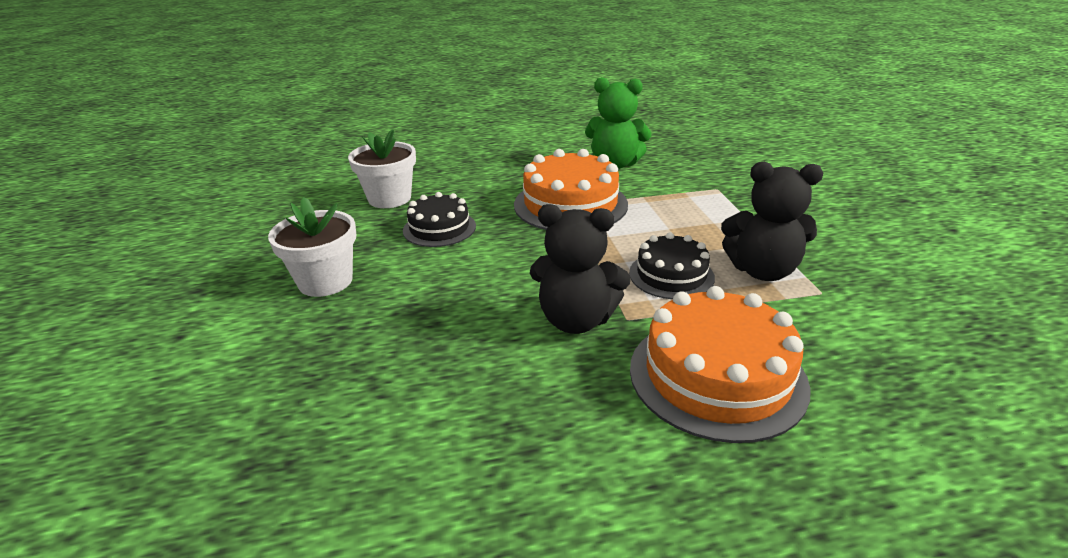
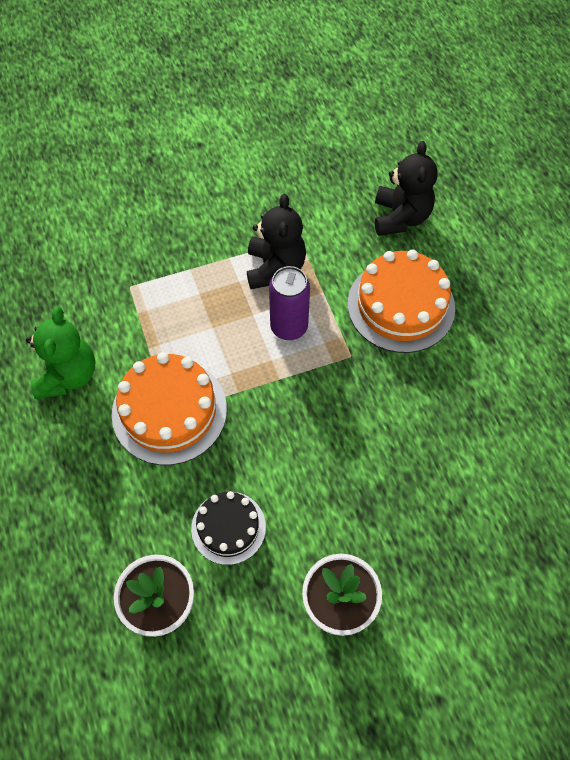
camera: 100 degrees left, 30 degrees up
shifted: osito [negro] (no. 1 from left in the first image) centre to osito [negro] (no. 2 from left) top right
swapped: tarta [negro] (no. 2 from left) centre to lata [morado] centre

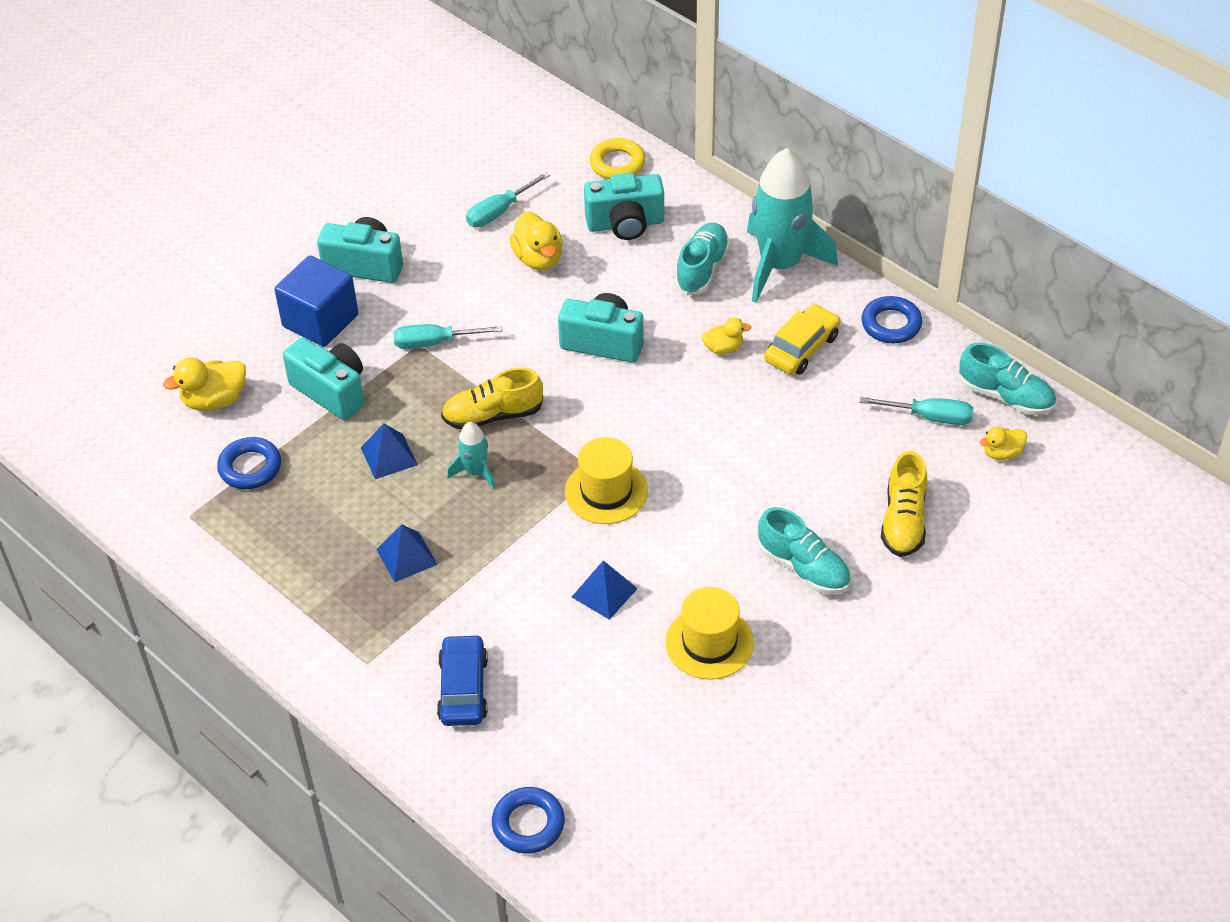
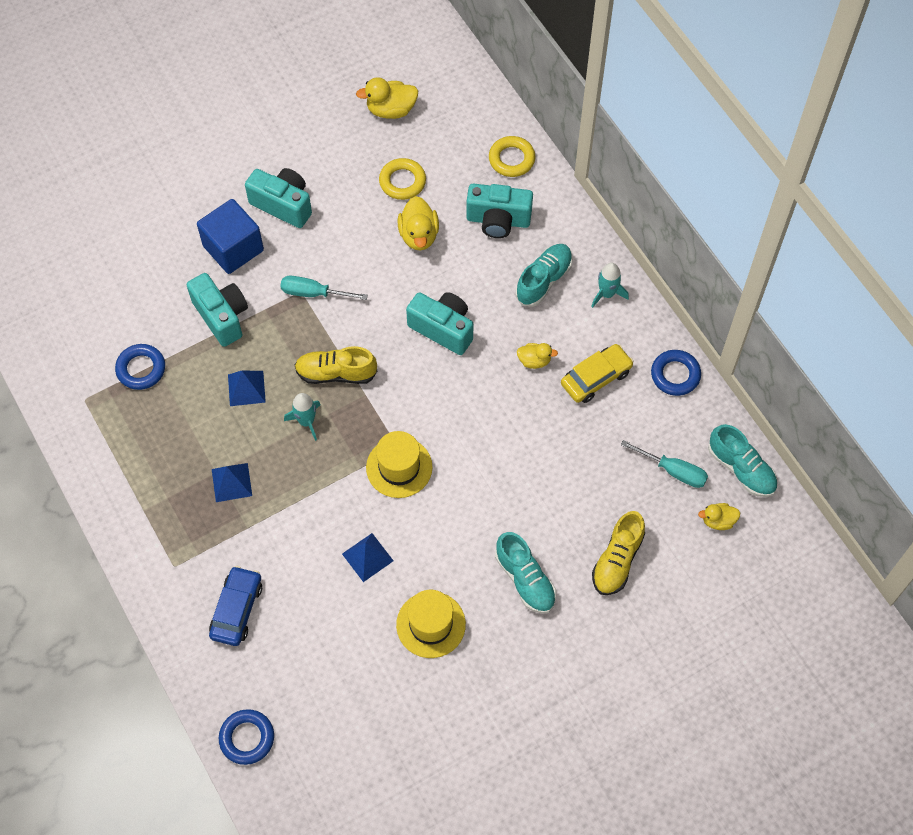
camera: 15 degrees right, 15 degrees up
shifted: pato [amarillo] (no. 1 from left) middle left to top centre
swapped: destornillador [turquesa] (no. 2 from left) top centre to anillo [amarillo] (no. 1 from left) top centre
scaled: cohete [turquesa] (no. 2 from left) top centre = middle right x0.46

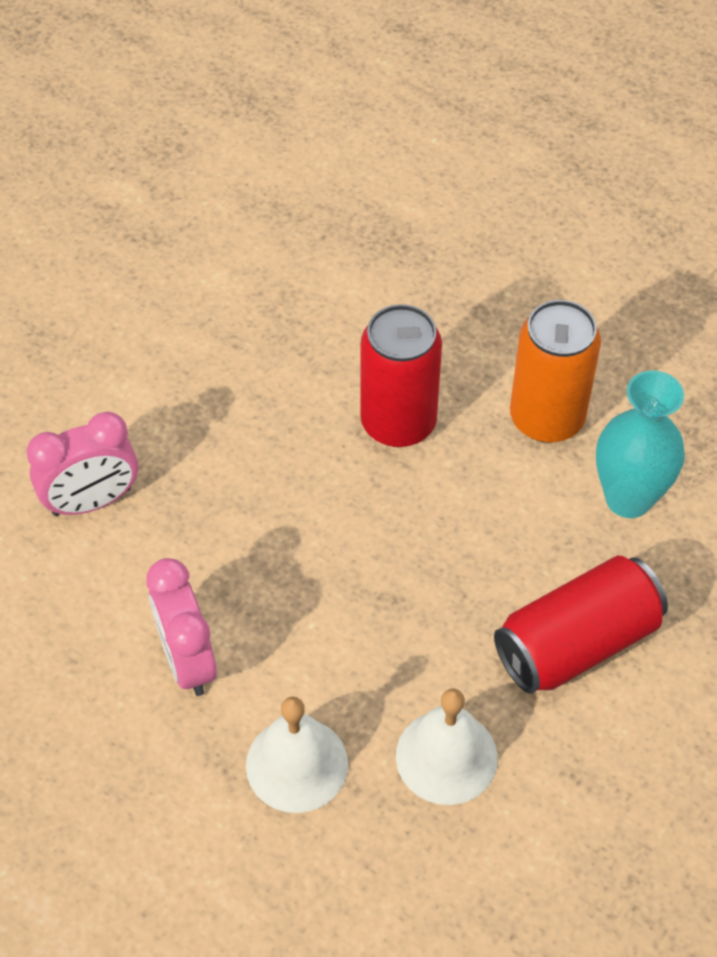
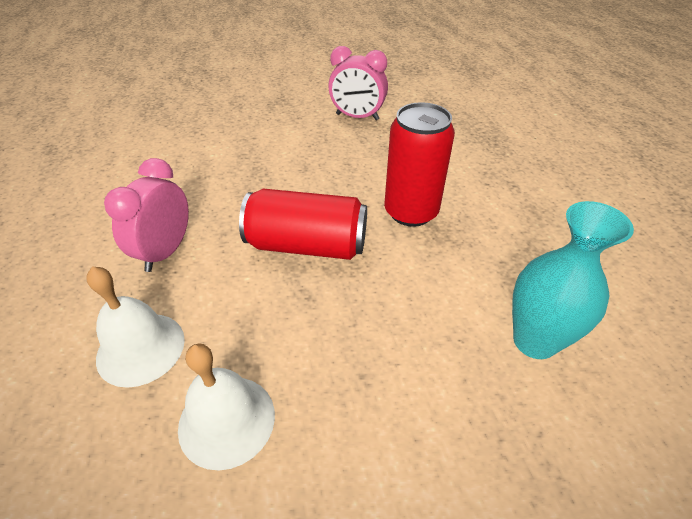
camera: 40 degrees right, 10 degrees down
gone: lata [naranja] middle right
shifted: lata [rojo] (no. 2 from left in the first image) middle right to lata [rojo] (no. 1 from left) centre; despertador [rosa] (no. 1 from left in the first image) middle left to despertador [rosa] (no. 2 from left) top centre

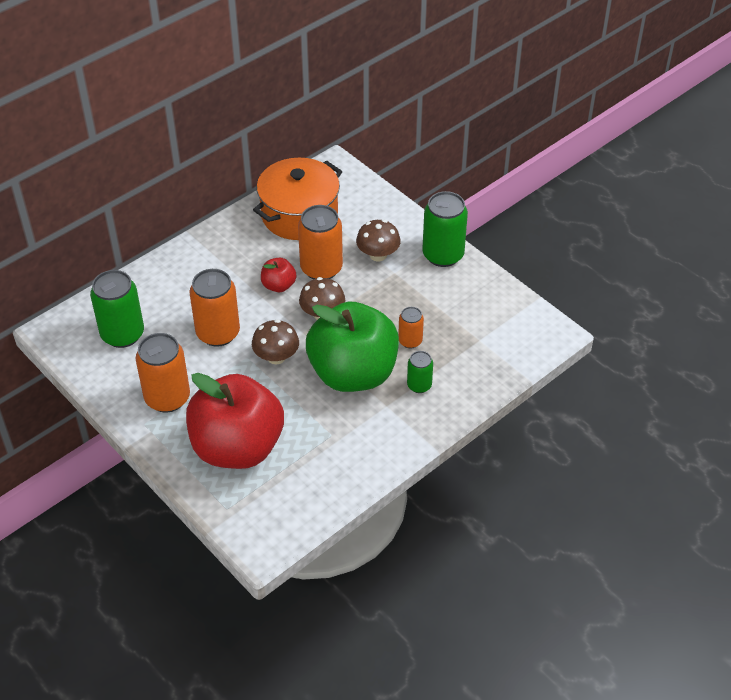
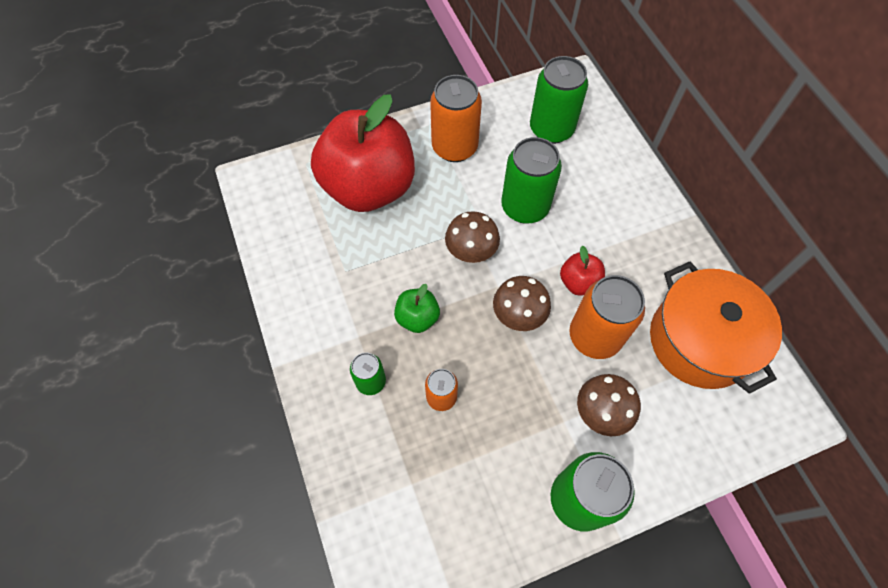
camera: 110 degrees right, 15 degrees up
repainted: lata [naranja] (no. 2 from left) middle left to lata [verde] (no. 2 from left) top centre
scaled: manzana [verde] centre = centre x0.41

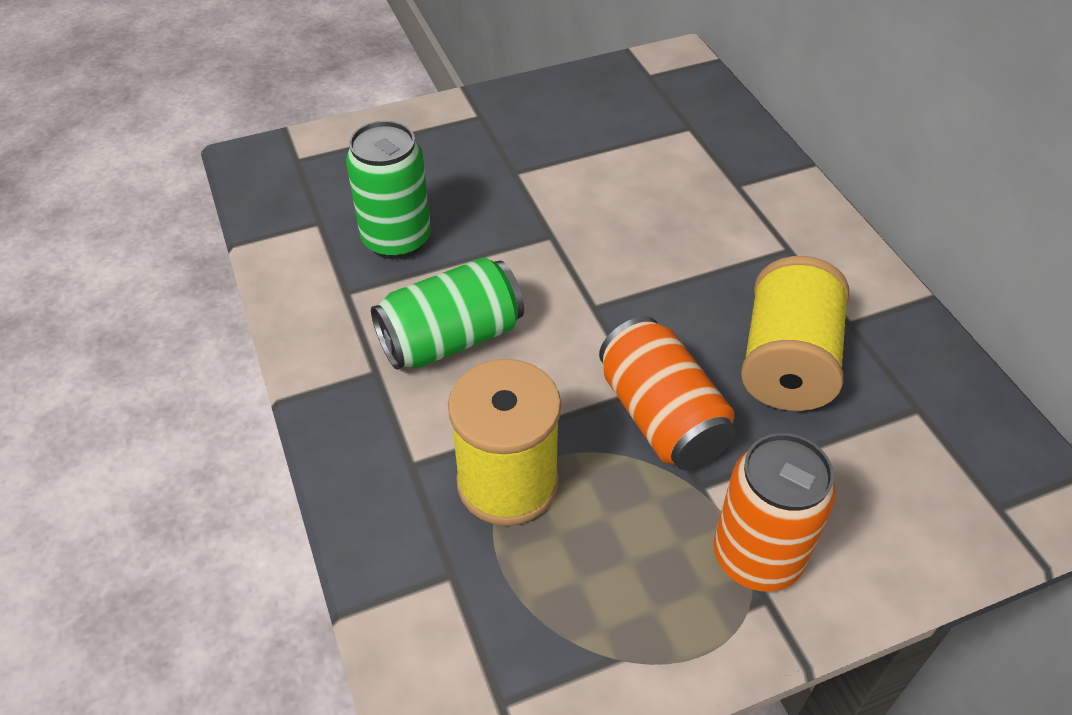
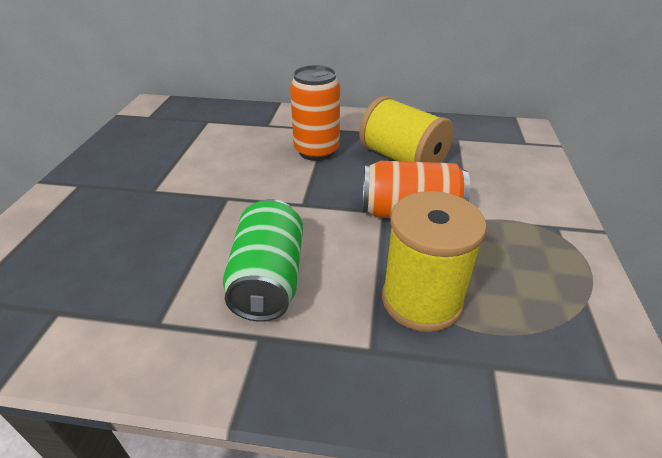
camera: 60 degrees left, 10 degrees down
gone: lata [verde] (no. 1 from left) top centre
shifted: lata [naranja] (no. 2 from left in the first image) bottom right to lata [naranja] (no. 1 from left) top centre

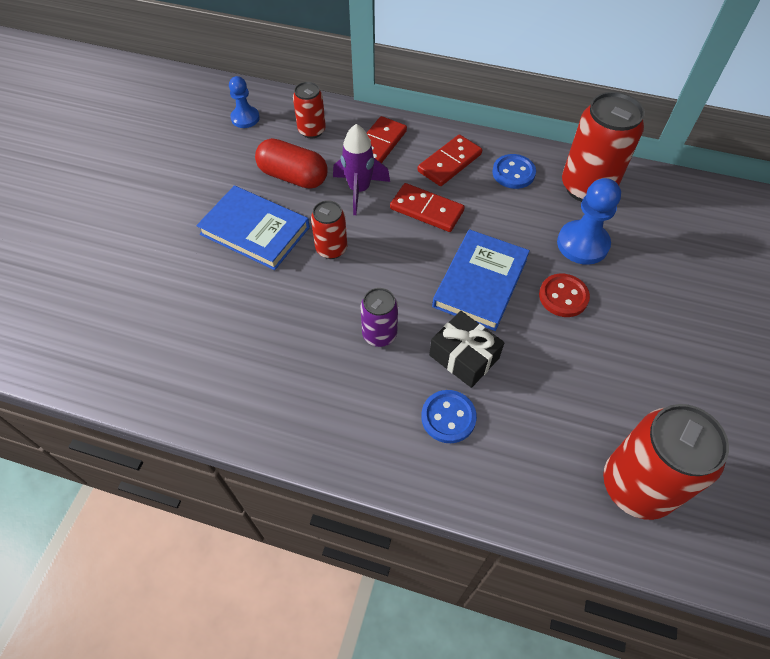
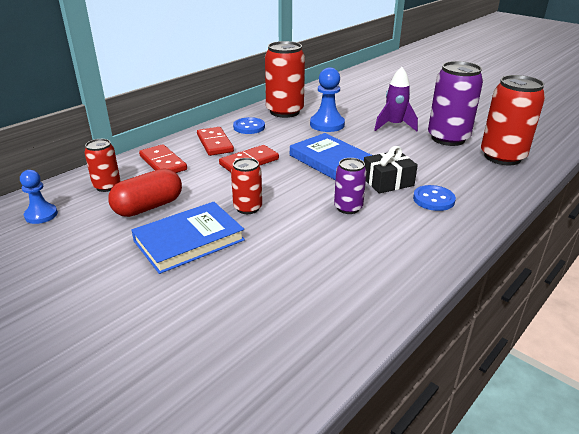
camera: 65 degrees left, 25 degrees down
gone: botón [rojo] middle right
new: lata [morado] (no. 2 from left) top right
shifted: cohete [morado] top centre to top right

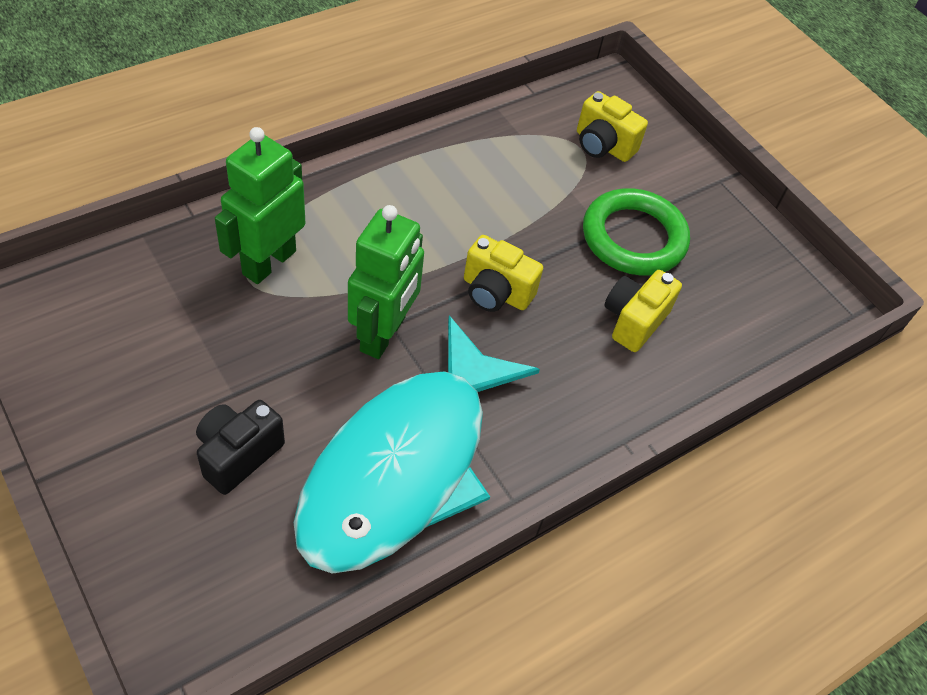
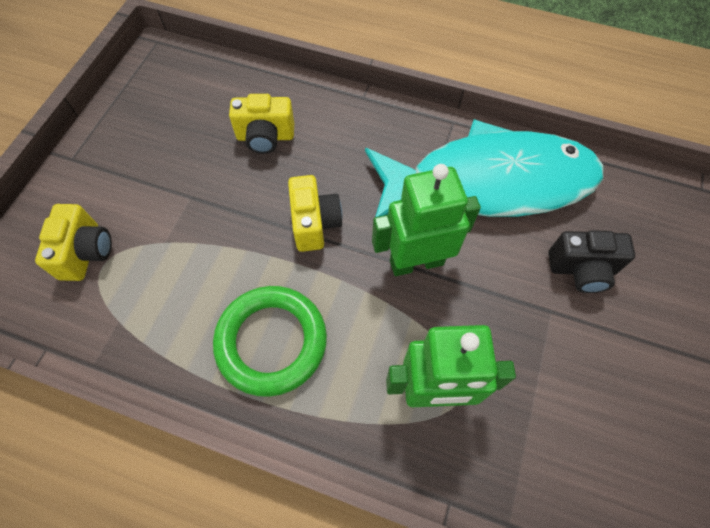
camera: 120 degrees left, 10 degrees up
shifted: anillo [verde] top right to centre

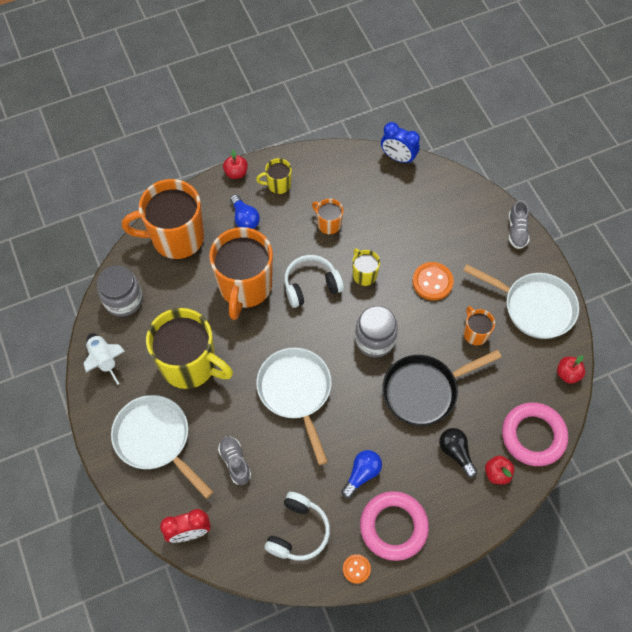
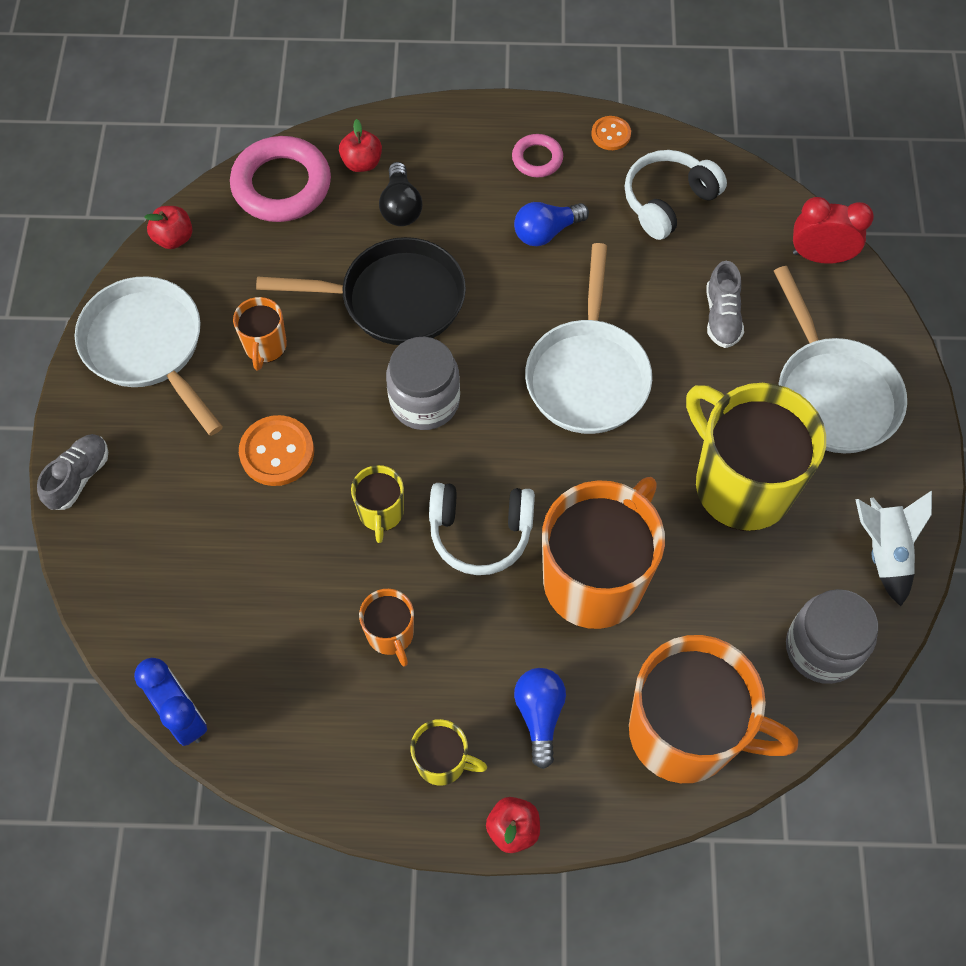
camera: 155 degrees left, 0 degrees up
scaled: anillo [rosa] (no. 1 from left in the first image) bottom centre = top centre x0.52

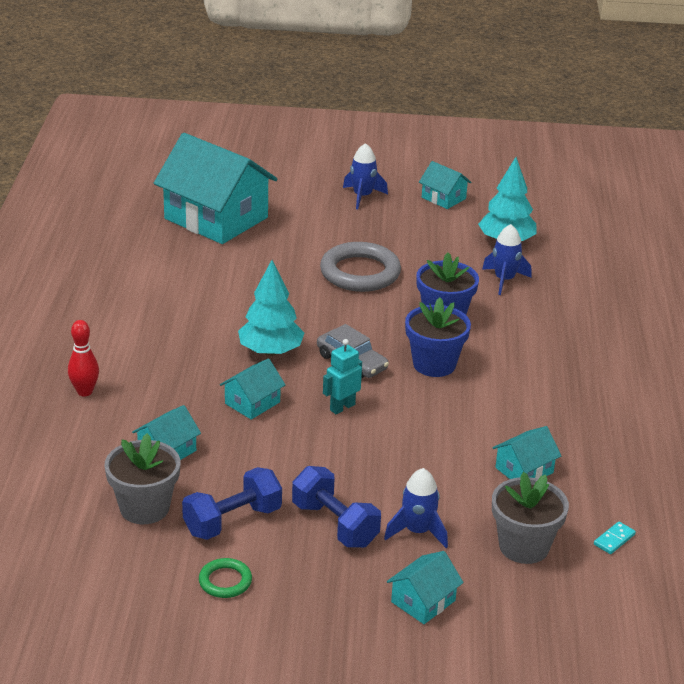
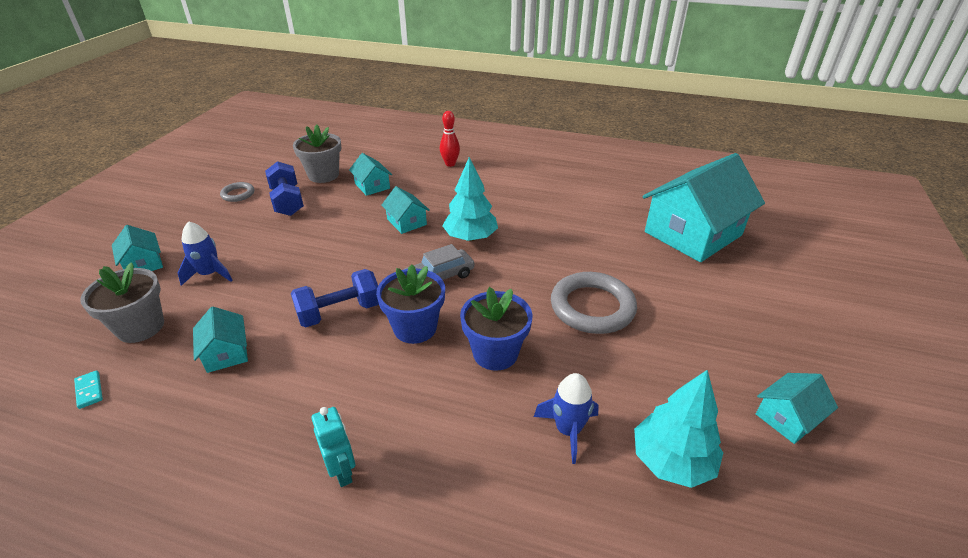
camera: 105 degrees right, 5 degrees up
gone: cohete [azul] (no. 1 from left) top centre
shifted: mancuerna [azul] (no. 2 from left) bottom centre to centre; robot [turquesa] centre to bottom centre
repainted: anillo [verde] bottom left to anillo [gris] (no. 1 from left) middle left

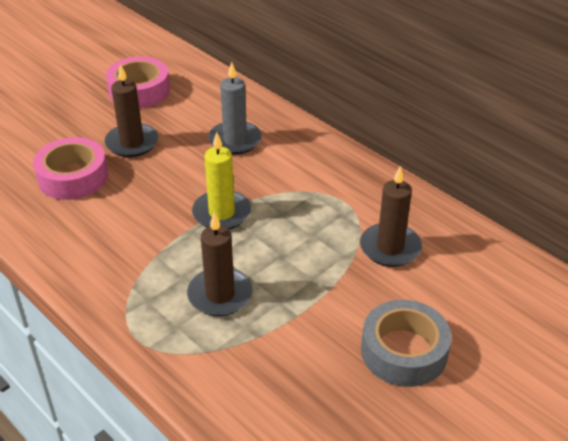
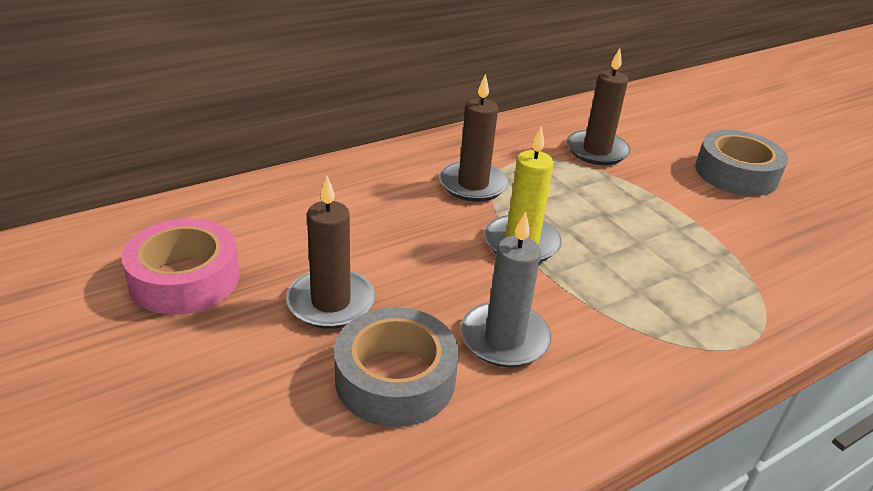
camera: 80 degrees left, 5 degrees down
shifted: vela [marrón] (no. 2 from left) centre to top centre; vela [gris] top centre to centre
repainted: cinta adhesiva [rosa] (no. 1 from left) middle left to cinta adhesiva [gris] (no. 1 from left) bottom centre

